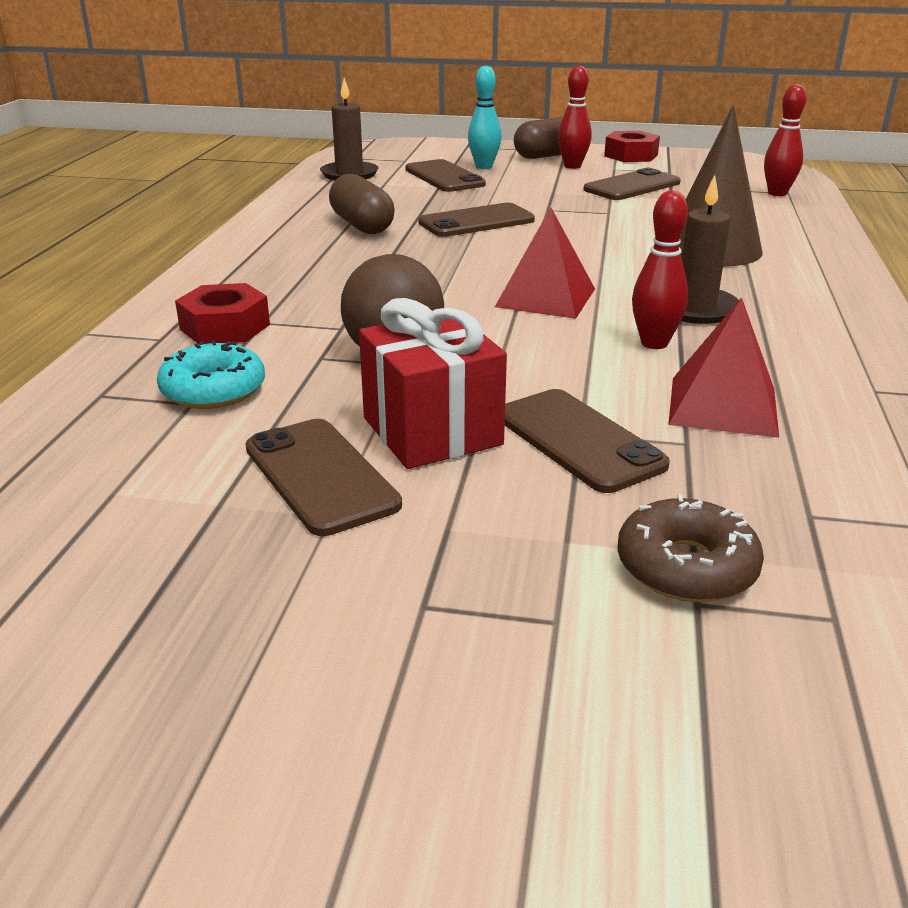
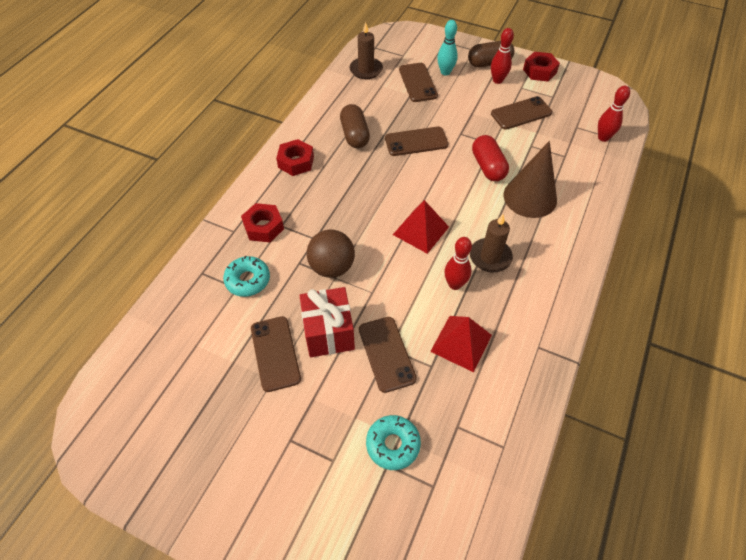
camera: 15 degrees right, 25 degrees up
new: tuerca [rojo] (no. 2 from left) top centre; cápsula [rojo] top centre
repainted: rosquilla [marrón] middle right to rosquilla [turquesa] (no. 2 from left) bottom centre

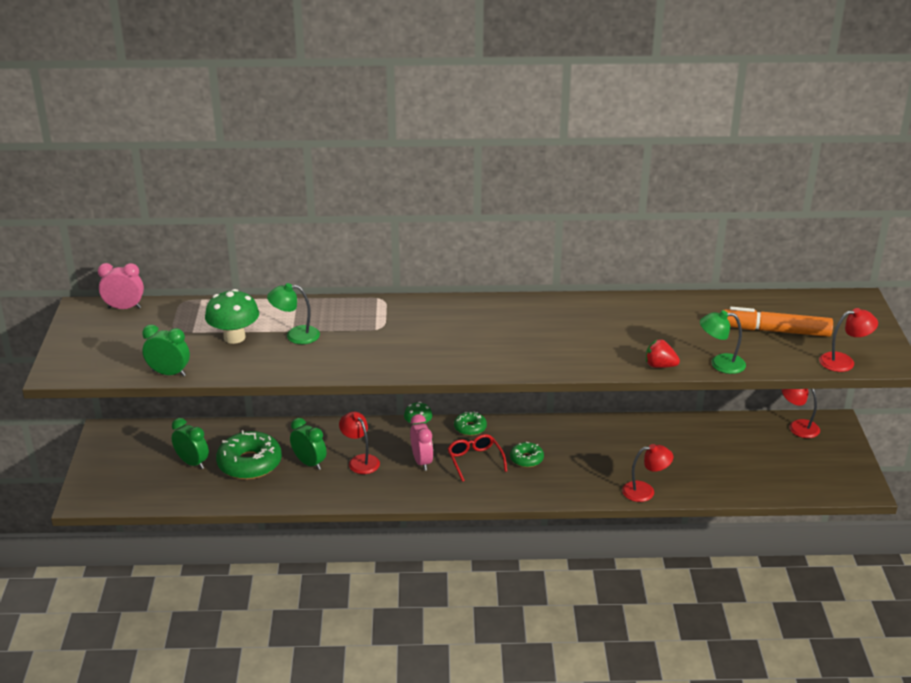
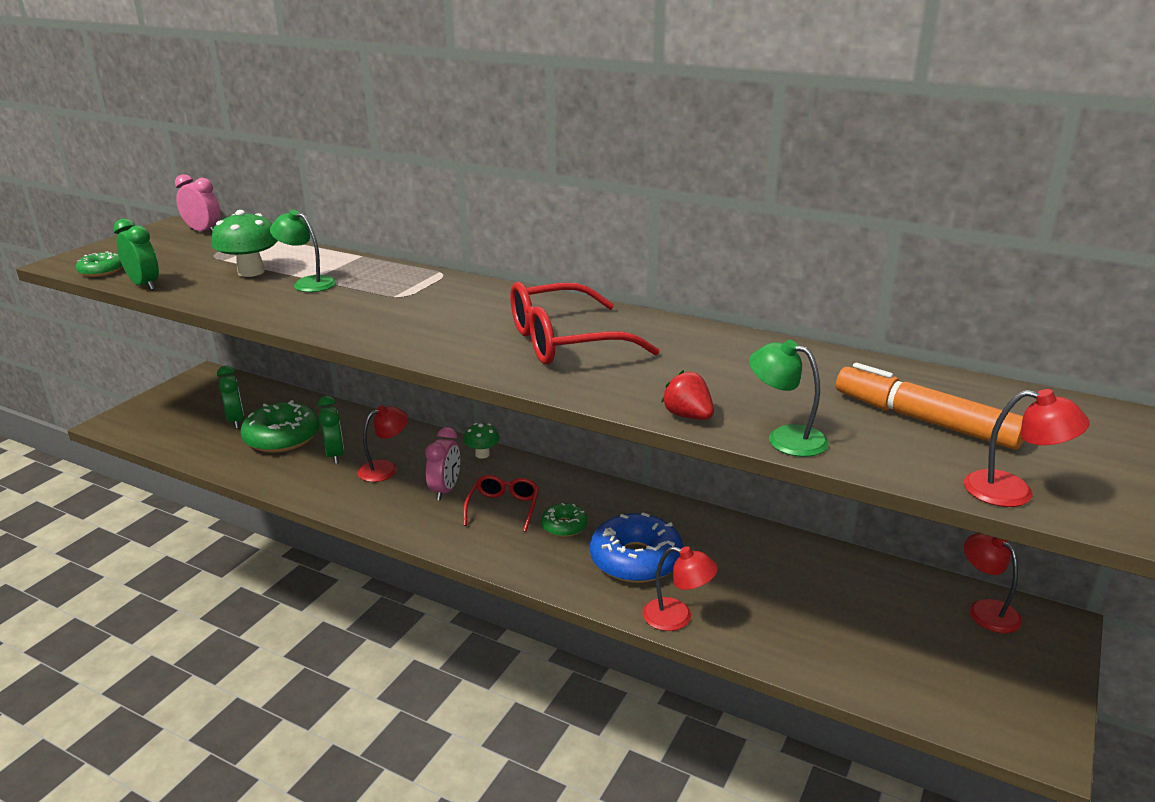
camera: 30 degrees right, 5 degrees down
new: gafas [rojo] (no. 2 from left) centre; rosquilla [azul] bottom centre
shifted: rosquilla [verde] (no. 2 from left in the first image) centre to rosquilla [verde] (no. 1 from left) top left
rotated: lámpara [rojo] (no. 1 from left) centre = middle left 60 degrees clockwise

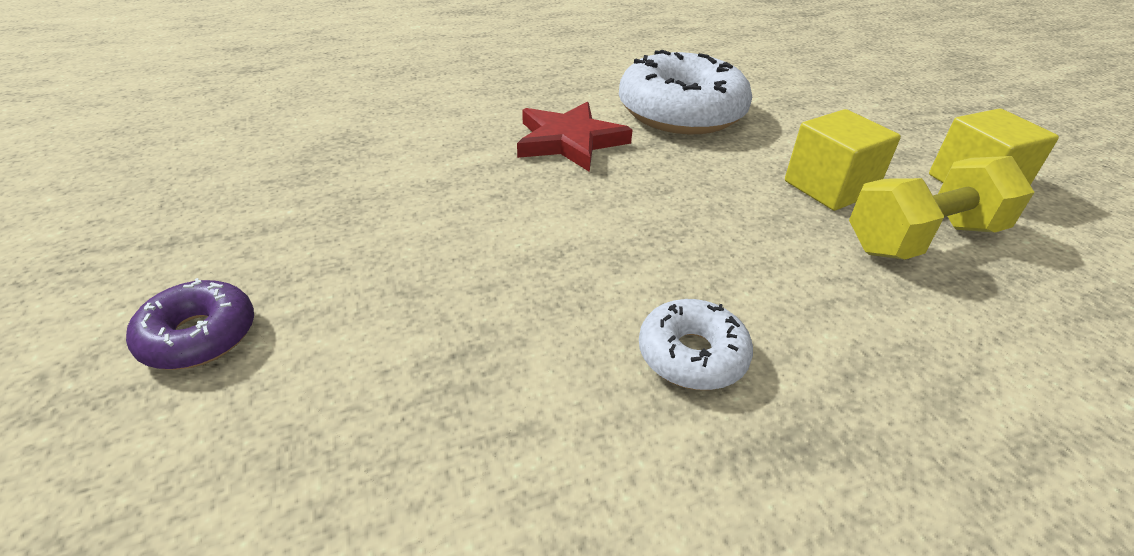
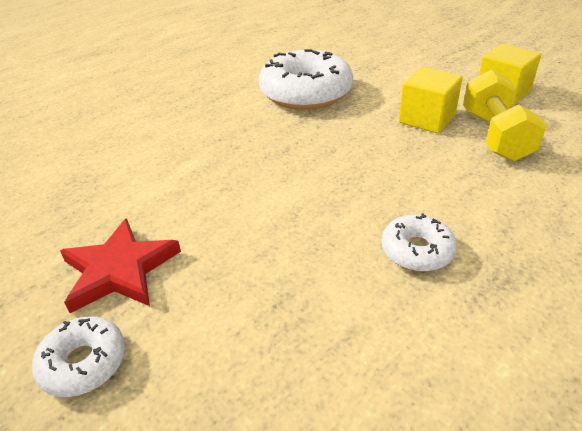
camera: 20 degrees left, 0 degrees up
shifted: estrella [rojo] top centre to middle left
repainted: rosquilla [morado] middle left to rosquilla [blanco] (no. 1 from left) bottom left
rotated: mancuerna [amarillo] middle right = top right 45 degrees counterclockwise

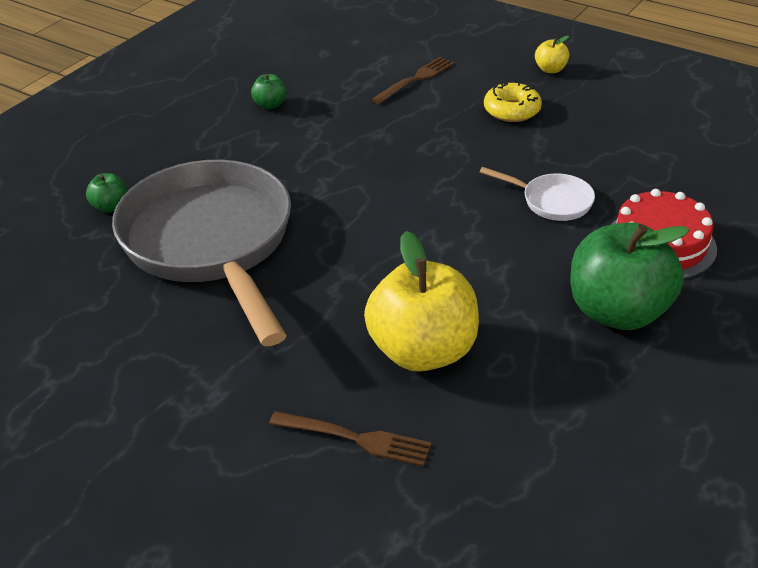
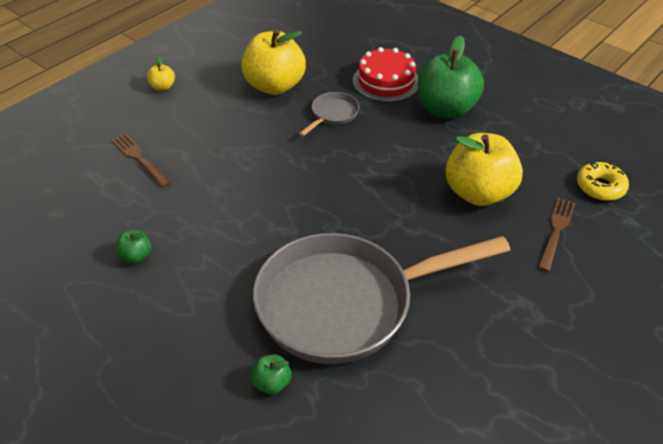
camera: 85 degrees left, 5 degrees up
new: manzana [amarillo] (no. 2 from left) top centre
shifted: rosquilla [amarillo] top right to middle right
repainted: sartén [blanco] middle right to sartén [gris] (no. 1 from left) top centre

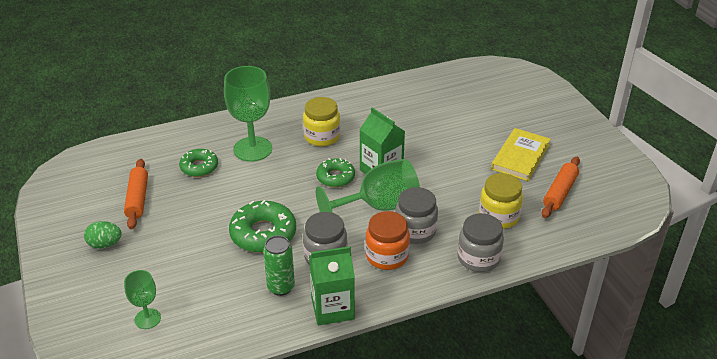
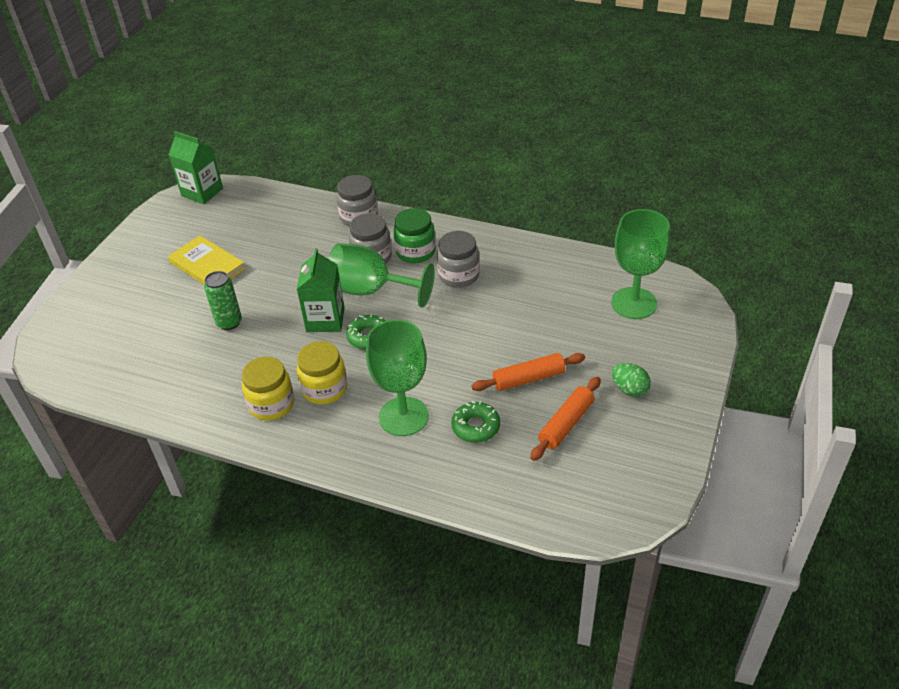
camera: 135 degrees left, 5 degrees up
gone: rosquilla [verde] (no. 2 from left) centre
shifted: cartón de leche [verde] (no. 1 from left) bottom centre to top left; lata [verde] bottom centre to middle left; tarro [amarillo] (no. 2 from left in the first image) middle right to tarro [amarillo] (no. 1 from left) middle left; rodillo [naranja] (no. 2 from left in the first image) middle right to rodillo [naranja] (no. 1 from left) centre
repainted: tarro [naranja] bottom centre to tarro [verde] centre
rotated: libro [amarillo] middle right = middle left 60 degrees clockwise
scaled: copa [verde] (no. 1 from left in the first image) bottom left = middle right x1.88

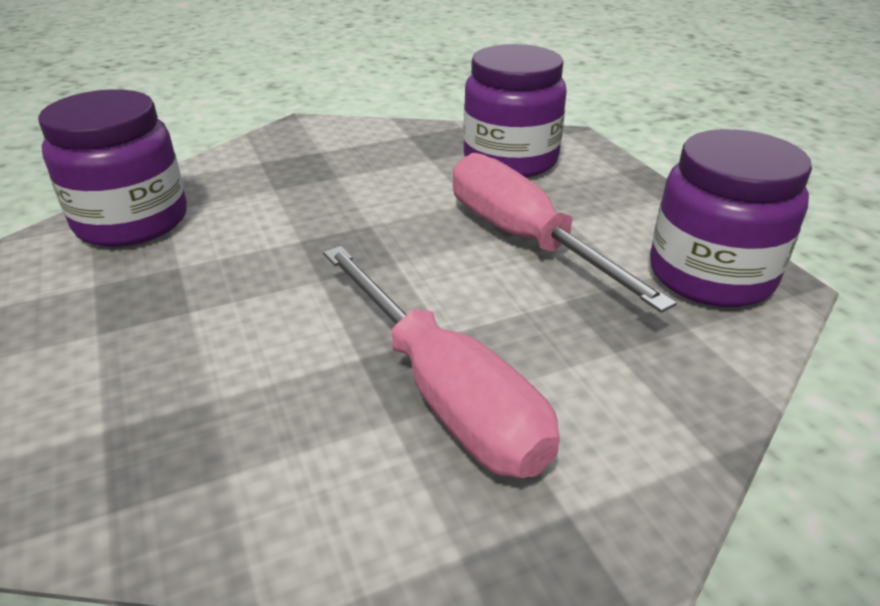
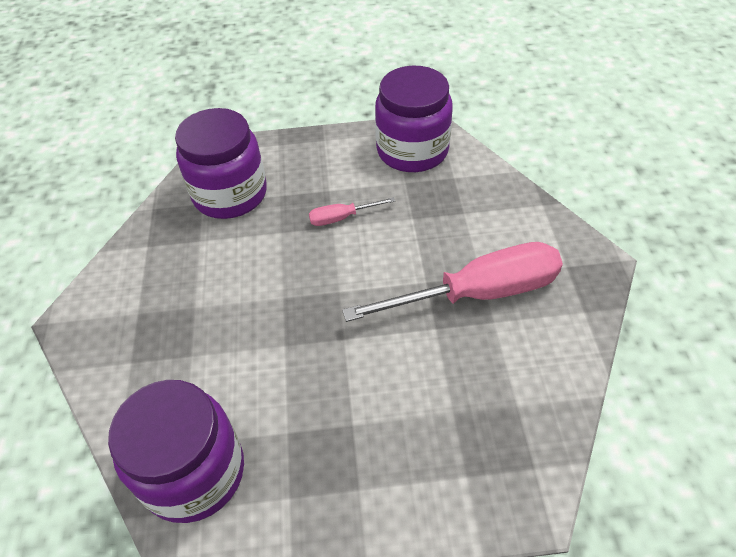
camera: 70 degrees left, 15 degrees up
scaled: destornillador [rosa] (no. 2 from left in the first image) centre = centre x0.44

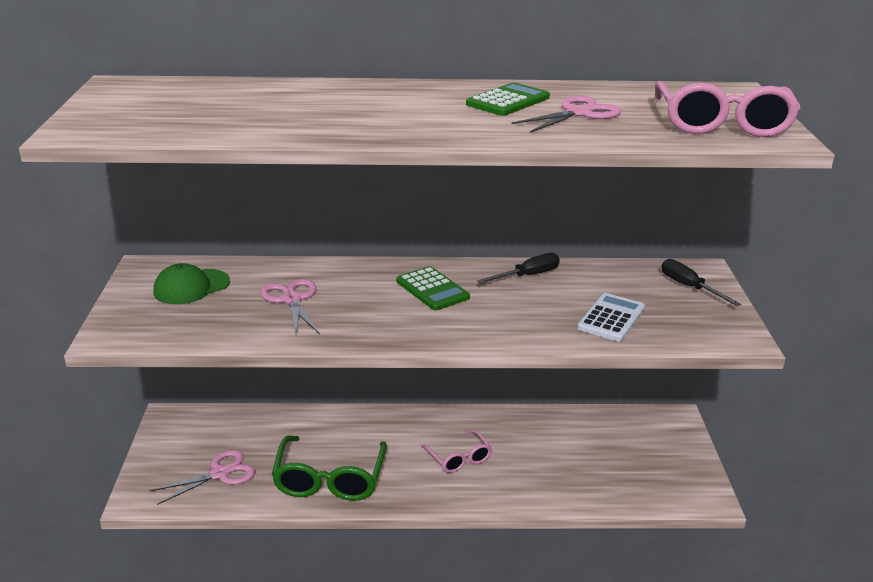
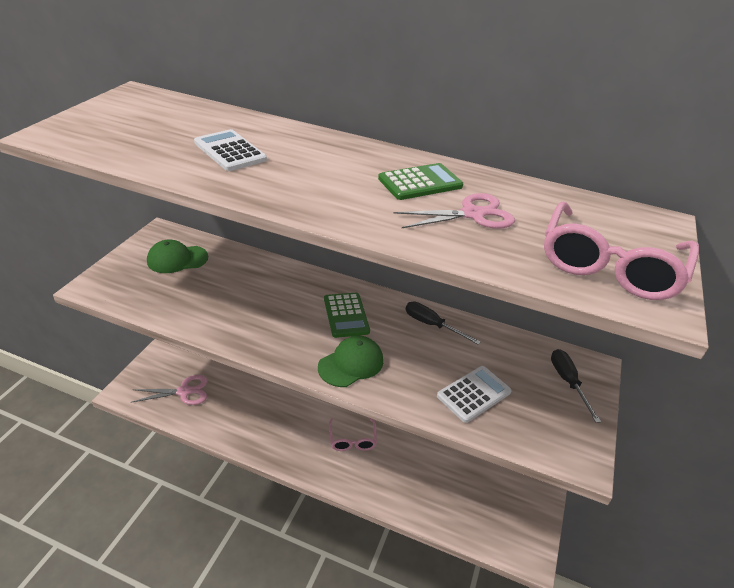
camera: 20 degrees right, 10 degrees up
gone: tijeras [rosa] (no. 2 from left) middle left; gafas [verde] bottom centre
new: calculadora [blanco] (no. 1 from left) top left; gorra [verde] (no. 2 from left) centre
rotated: destornillador [negro] (no. 1 from left) centre = centre 135 degrees counterclockwise

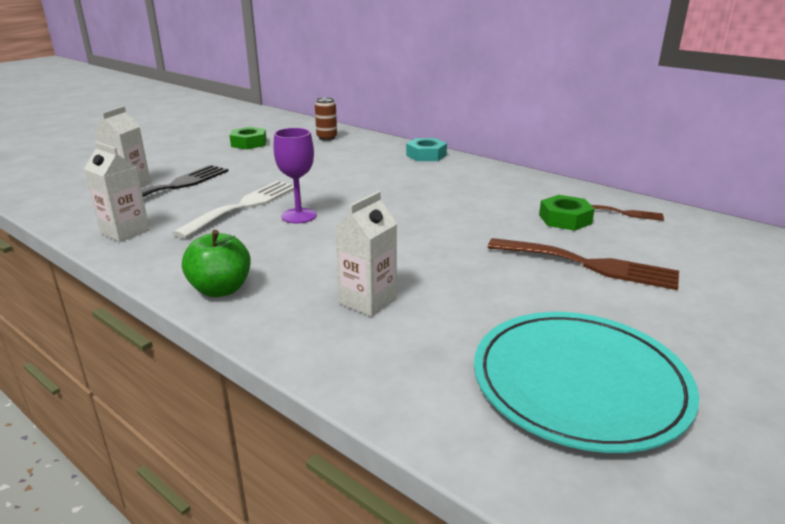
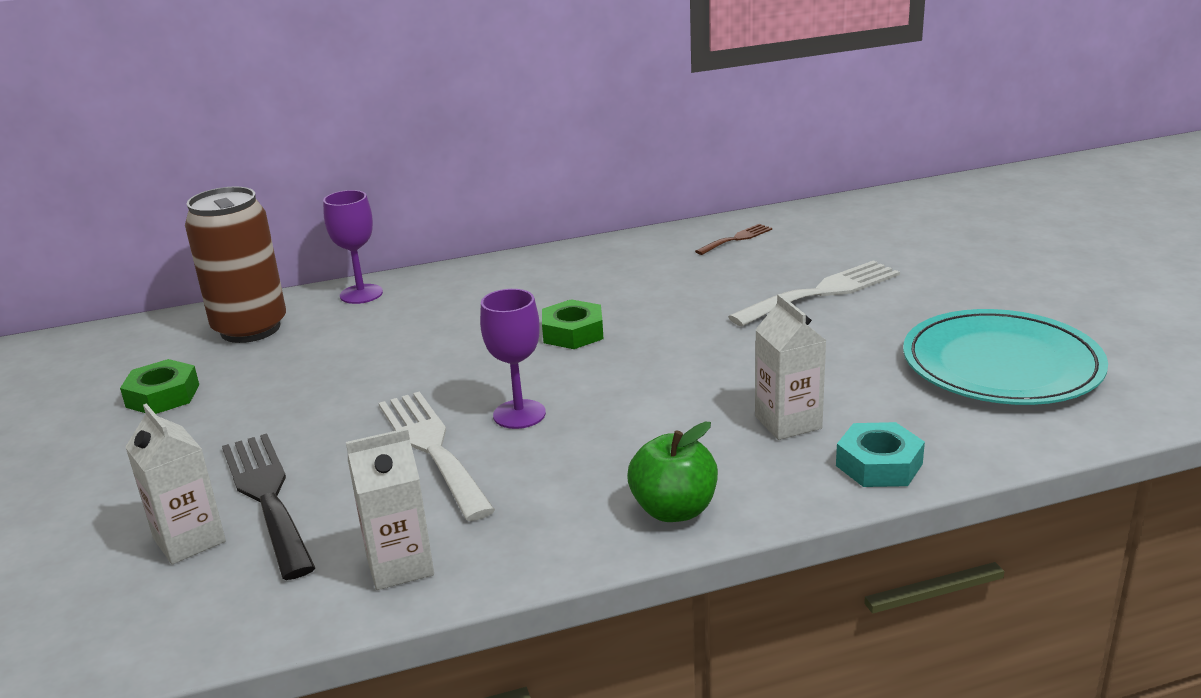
camera: 55 degrees left, 0 degrees up
new: copa [morado] (no. 1 from left) middle left
shifted: tuerca [verde] (no. 2 from left) middle right to centre; tuerca [turquesa] top centre to middle right
repainted: tenedor [marrón] (no. 1 from left) middle right to tenedor [blanco] (no. 2 from left) middle right
scaled: lata [marrón] top centre = middle left x2.04

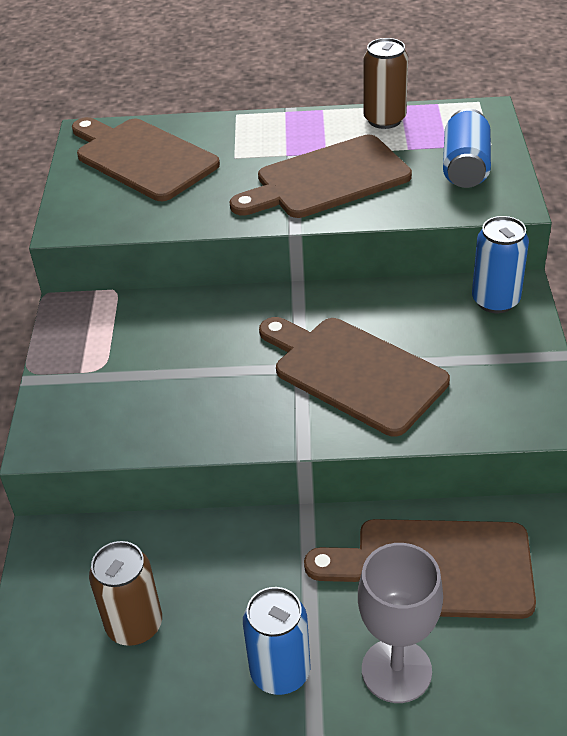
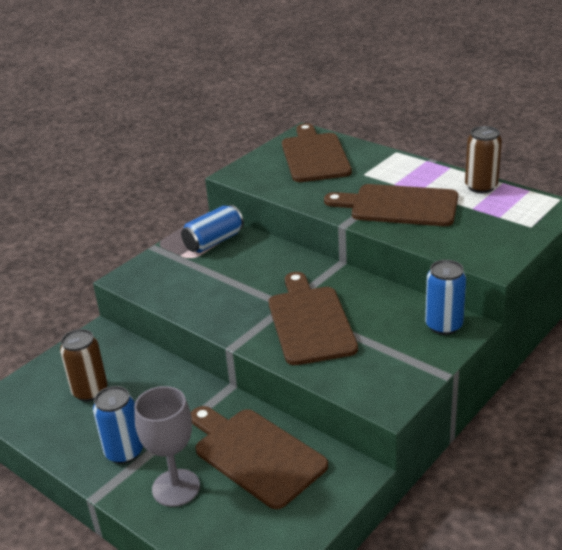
camera: 40 degrees right, 10 degrees down
shifted: lata [azul] (no. 2 from left) top right to centre

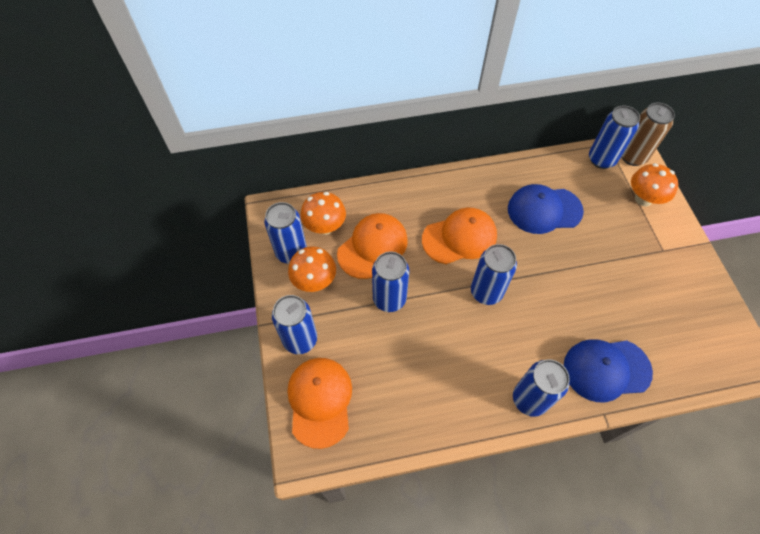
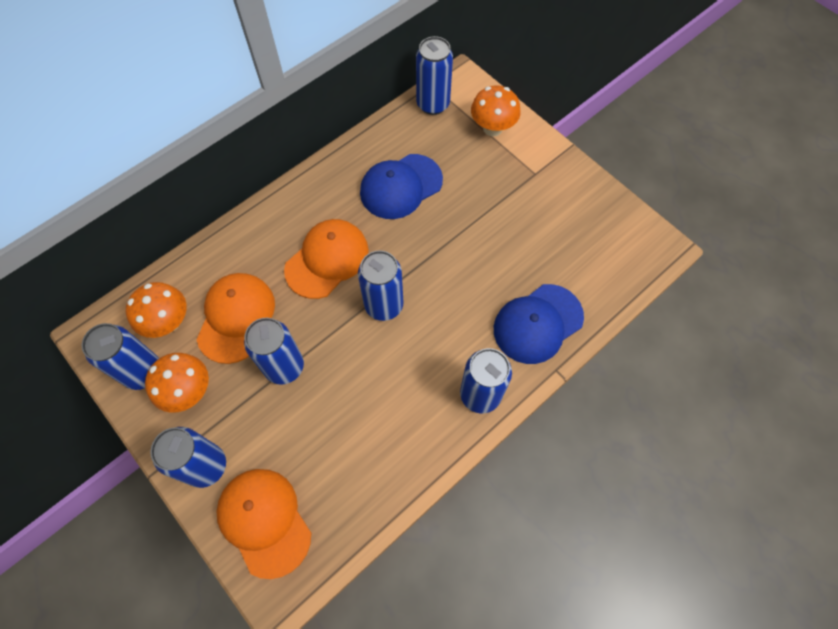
camera: 30 degrees left, 5 degrees up
gone: lata [marrón] top right

